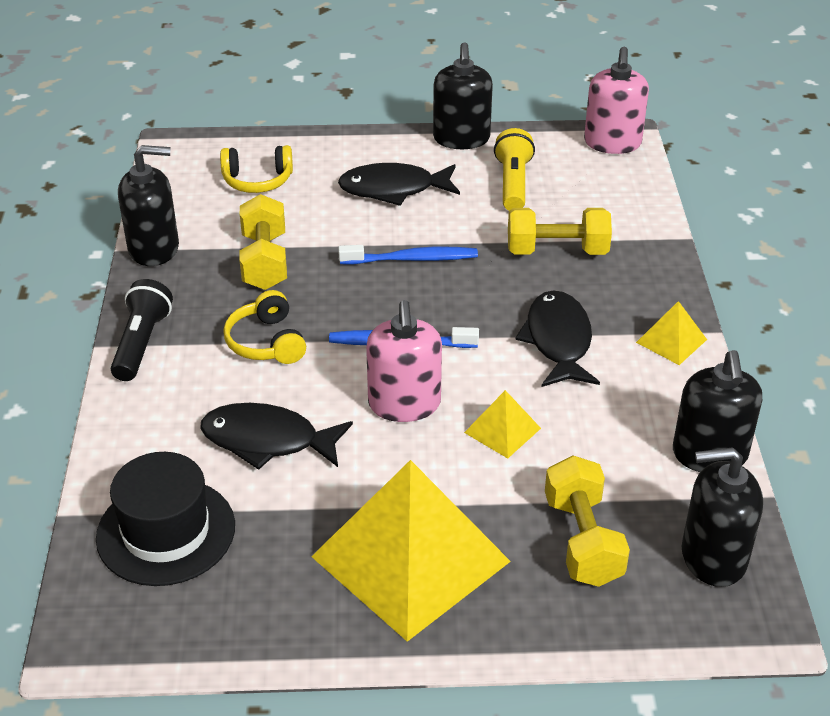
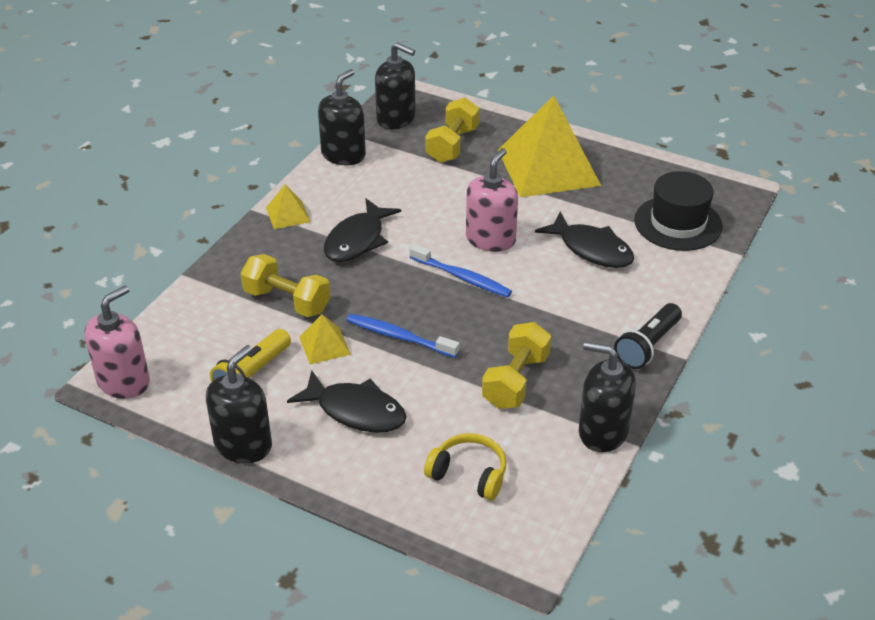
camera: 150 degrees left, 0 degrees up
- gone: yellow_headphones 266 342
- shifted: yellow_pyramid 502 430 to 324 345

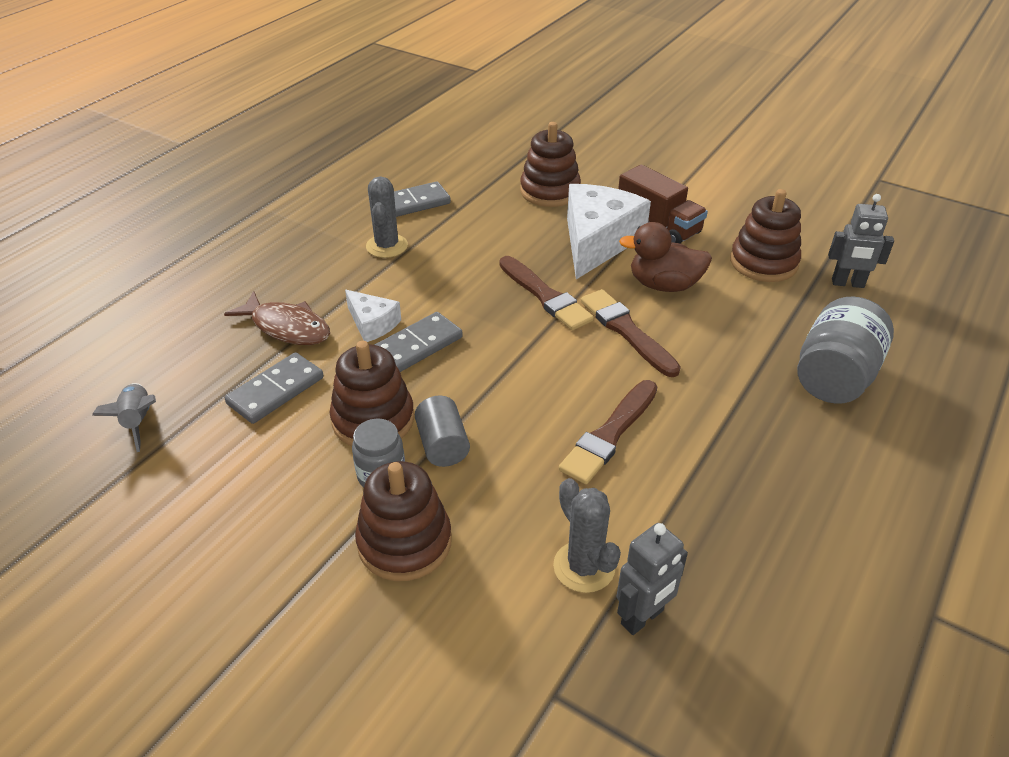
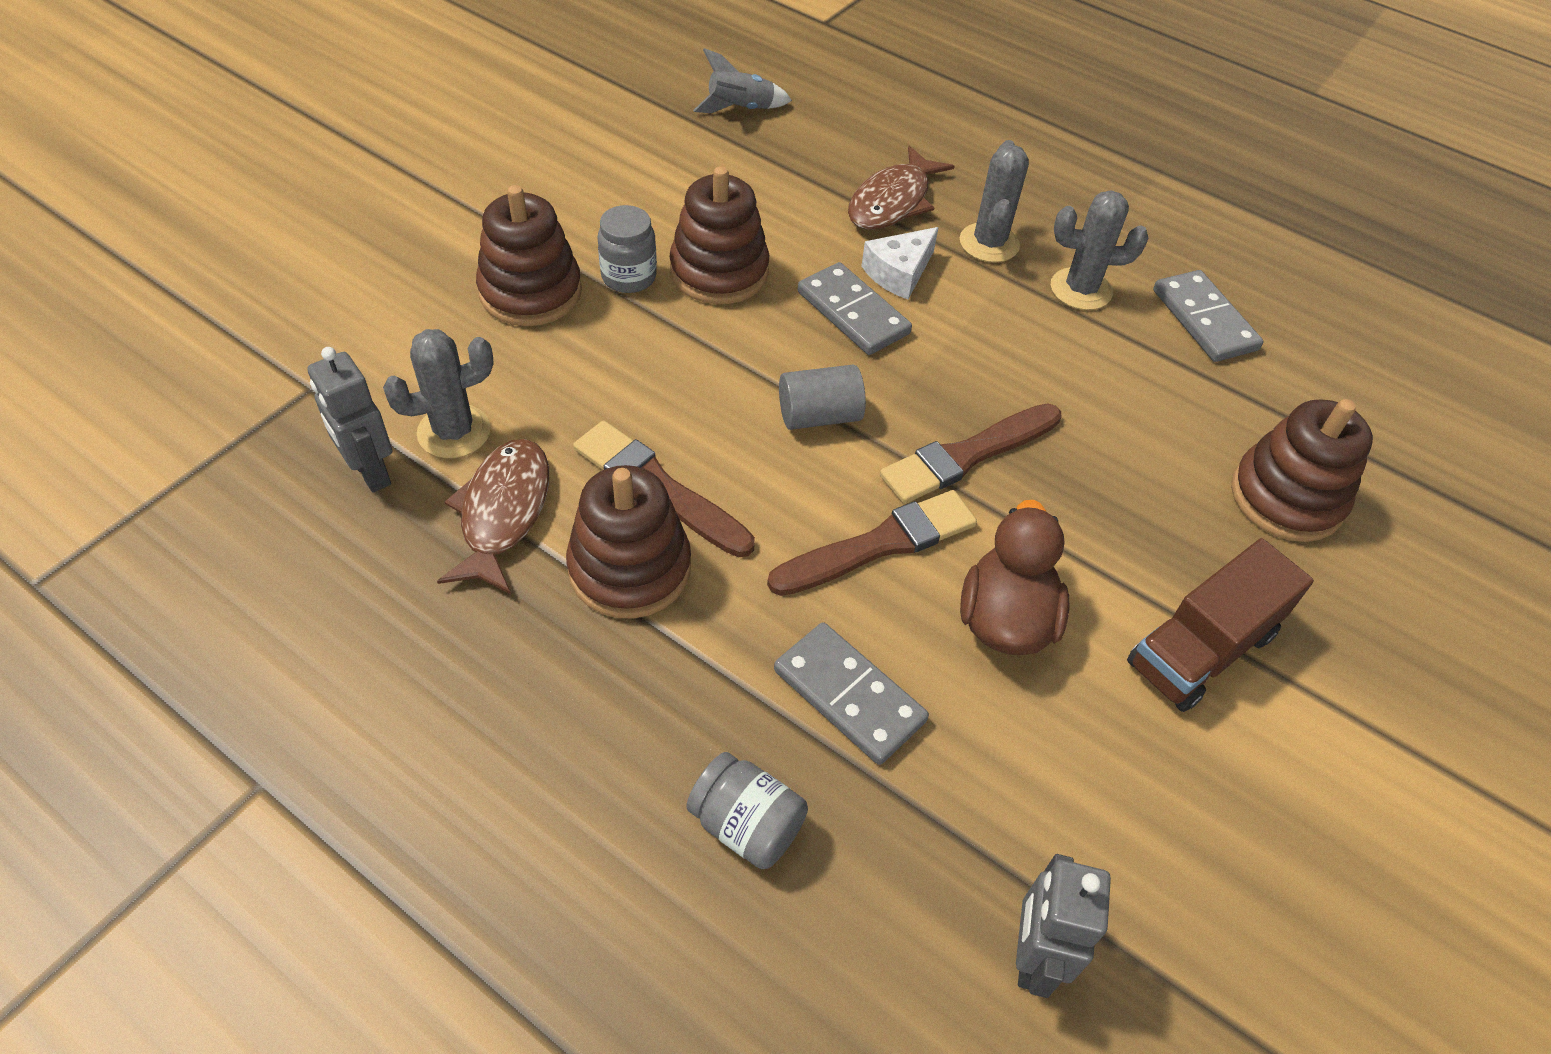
camera: 90 degrees right, 10 degrees up
- gone: pure_white_cheese 597 242
- shifted: dark_brown_stacking_rings 763 262 to 630 568
- scaled: gray_jar 834 377 = 746 825 x0.60
- shifted: gray_domino_tile 276 391 to 848 696
- shifted: gray_cylinder_shape 442 445 to 819 416
- new: gray_cactus 989 243
- new: dark_brown_fish_figure 503 513

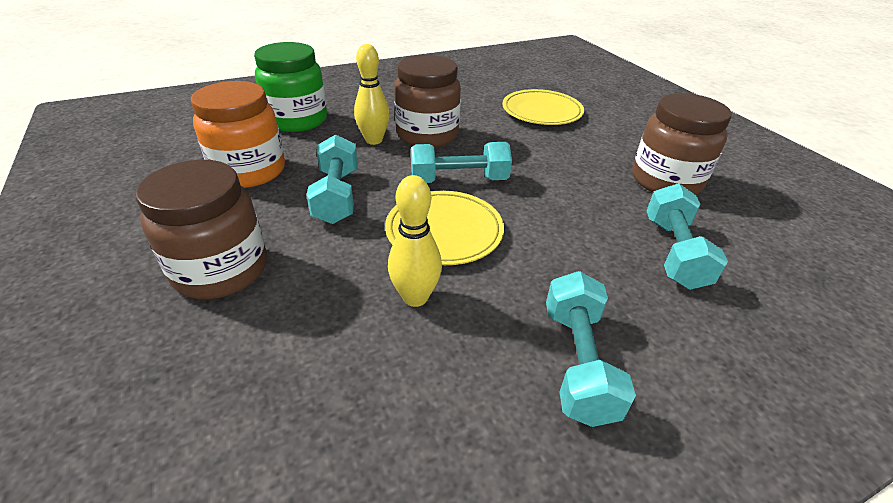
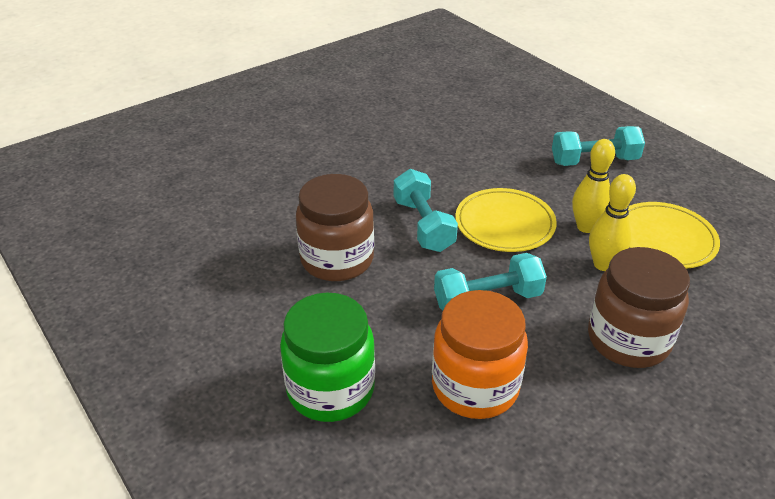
camera: 100 degrees left, 0 degrees up
- shifted: yellow_tenpin 374 140 to 603 264
- shifted: yellow_dinner_plate 542 111 to 663 239
- gone: dark_brown_jar 666 181
- gone: teal_dumbbell 673 252

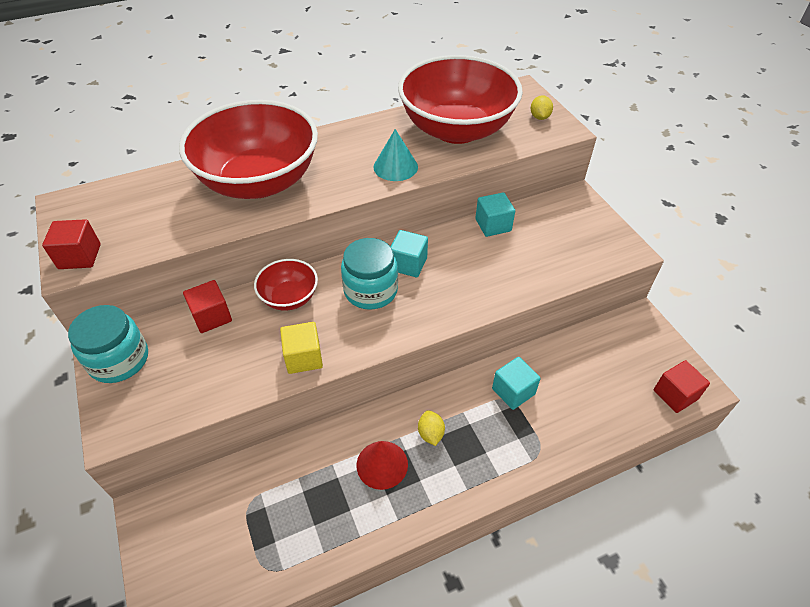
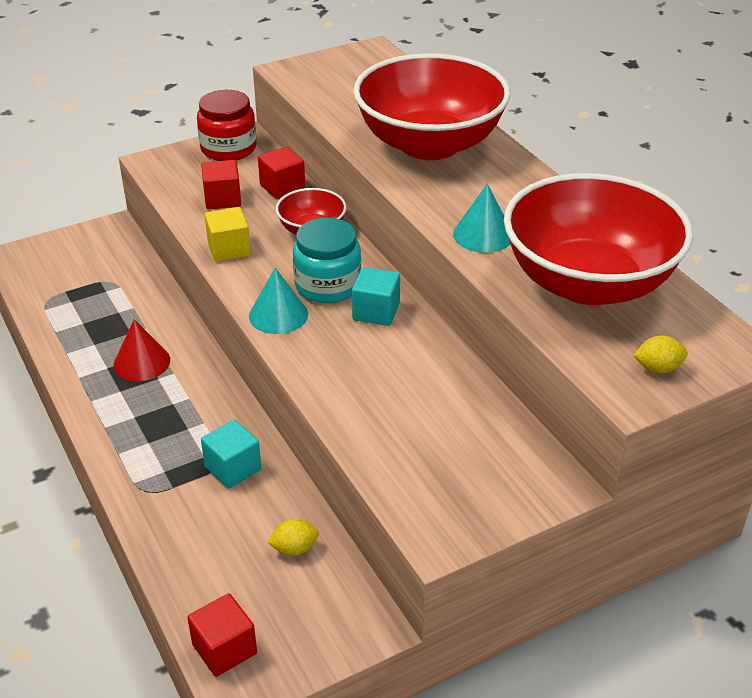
camera: 85 degrees right, 10 degrees down
- gone: teal_block 493 225
- shifted: red_block 80 256 to 222 199
- repainted: teal_jar 119 360 to red_jar 228 149
- shifted: yellow_toy_lemon 430 433 to 294 548
- new: teal_solid_cone 278 315

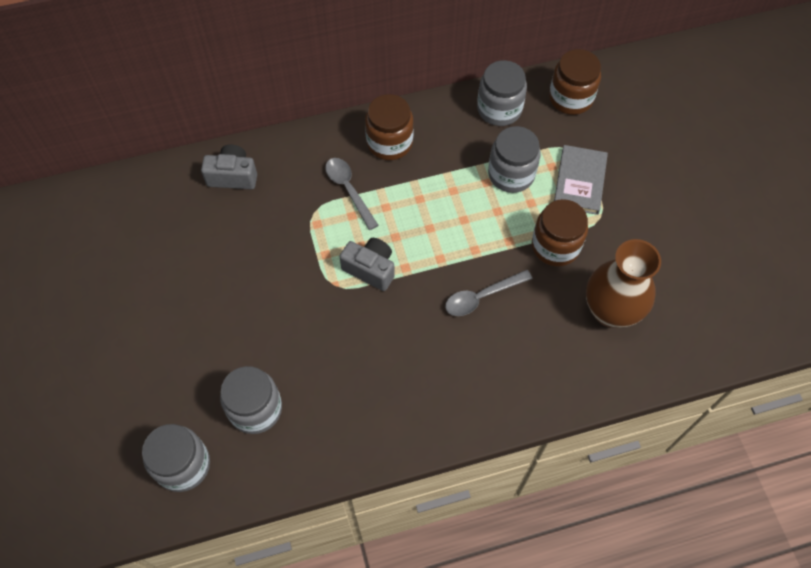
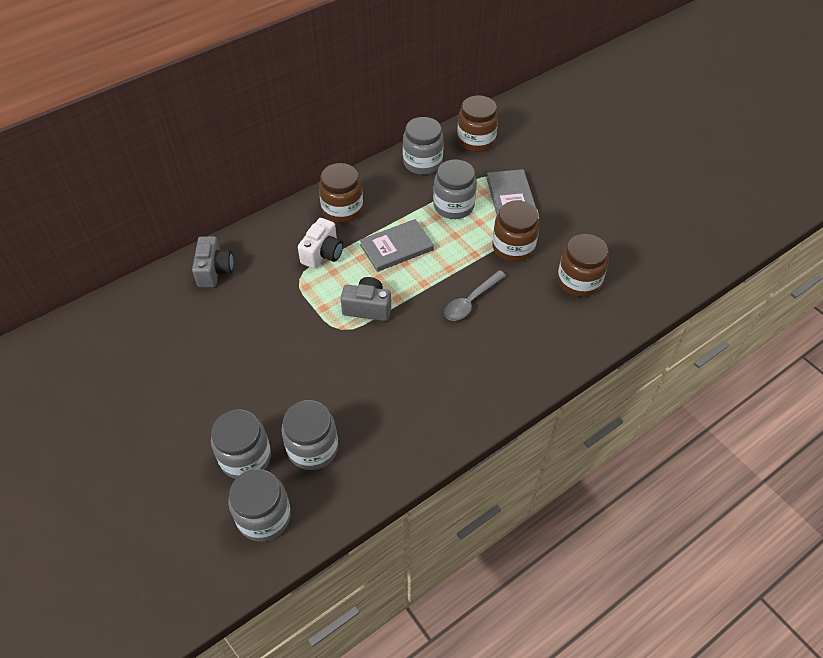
camera: 20 degrees left, 10 degrees down
- rotated: gray_compact_camera 233 176 = 214 270 105 degrees clockwise
- swapped: gray_teaspoon 349 190 to pure_white_compact_camera 323 253
- swapped: dark_brown_vase 610 311 to dark_brown_jar 579 281
- new: gray_book 396 247
- new: gray_jar 245 457

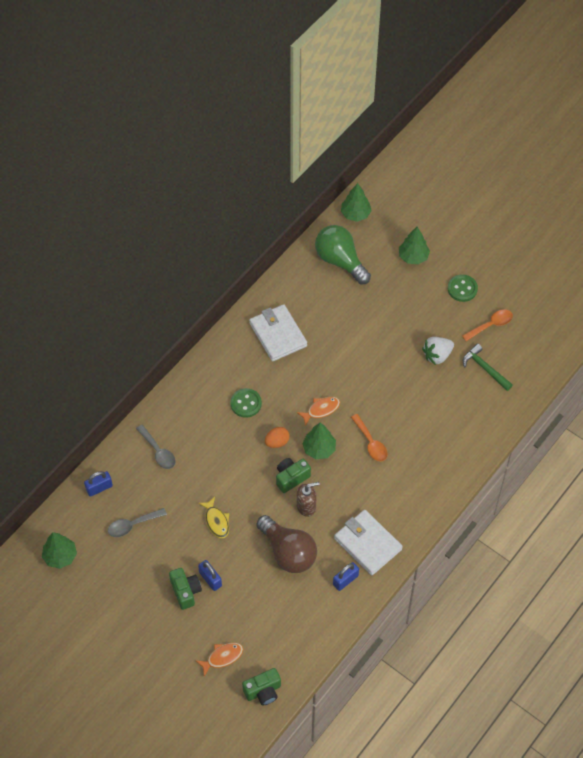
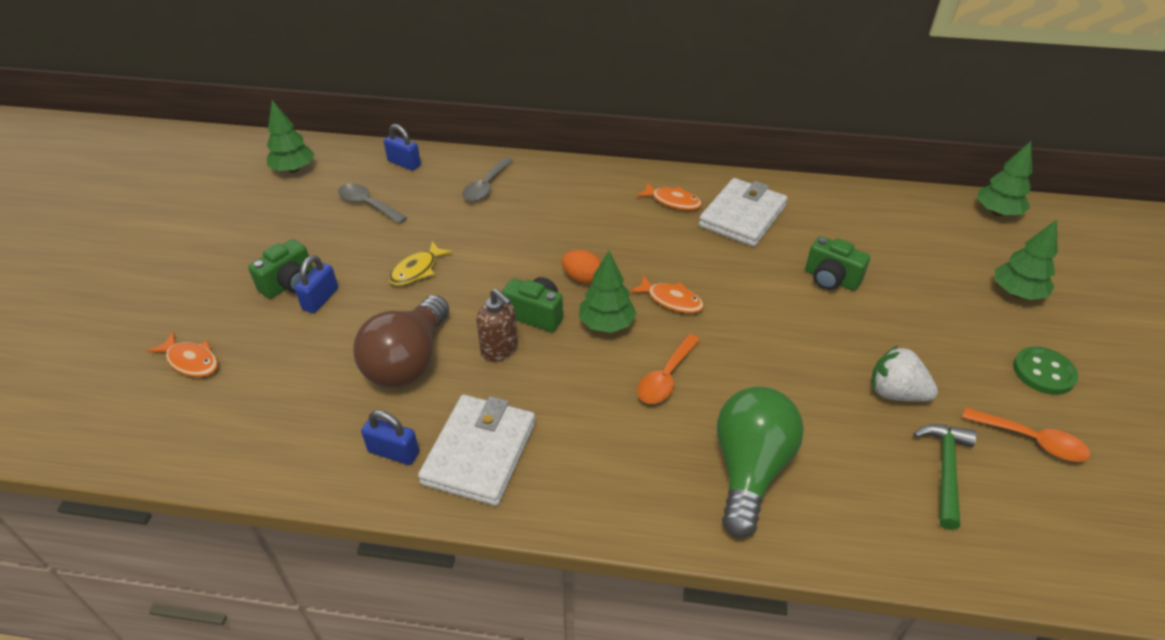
camera: 60 degrees right, 15 degrees down
- shifted: leaf-green_bulb 340 261 to 749 469
- gone: leaf-green_button 246 403
- shifted: leaf-green_compact_camera 263 691 to 830 279
- new: bright_orange_fish_figure 673 201

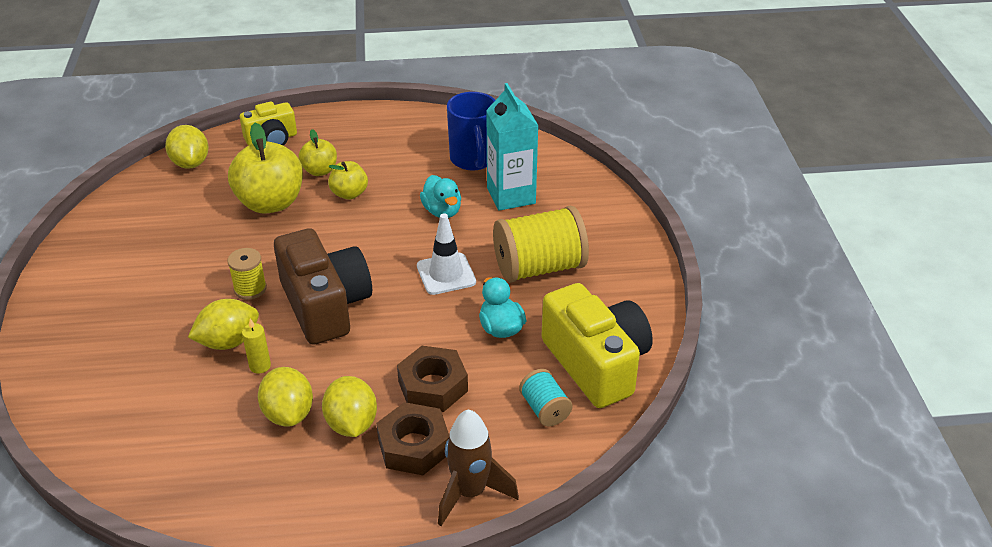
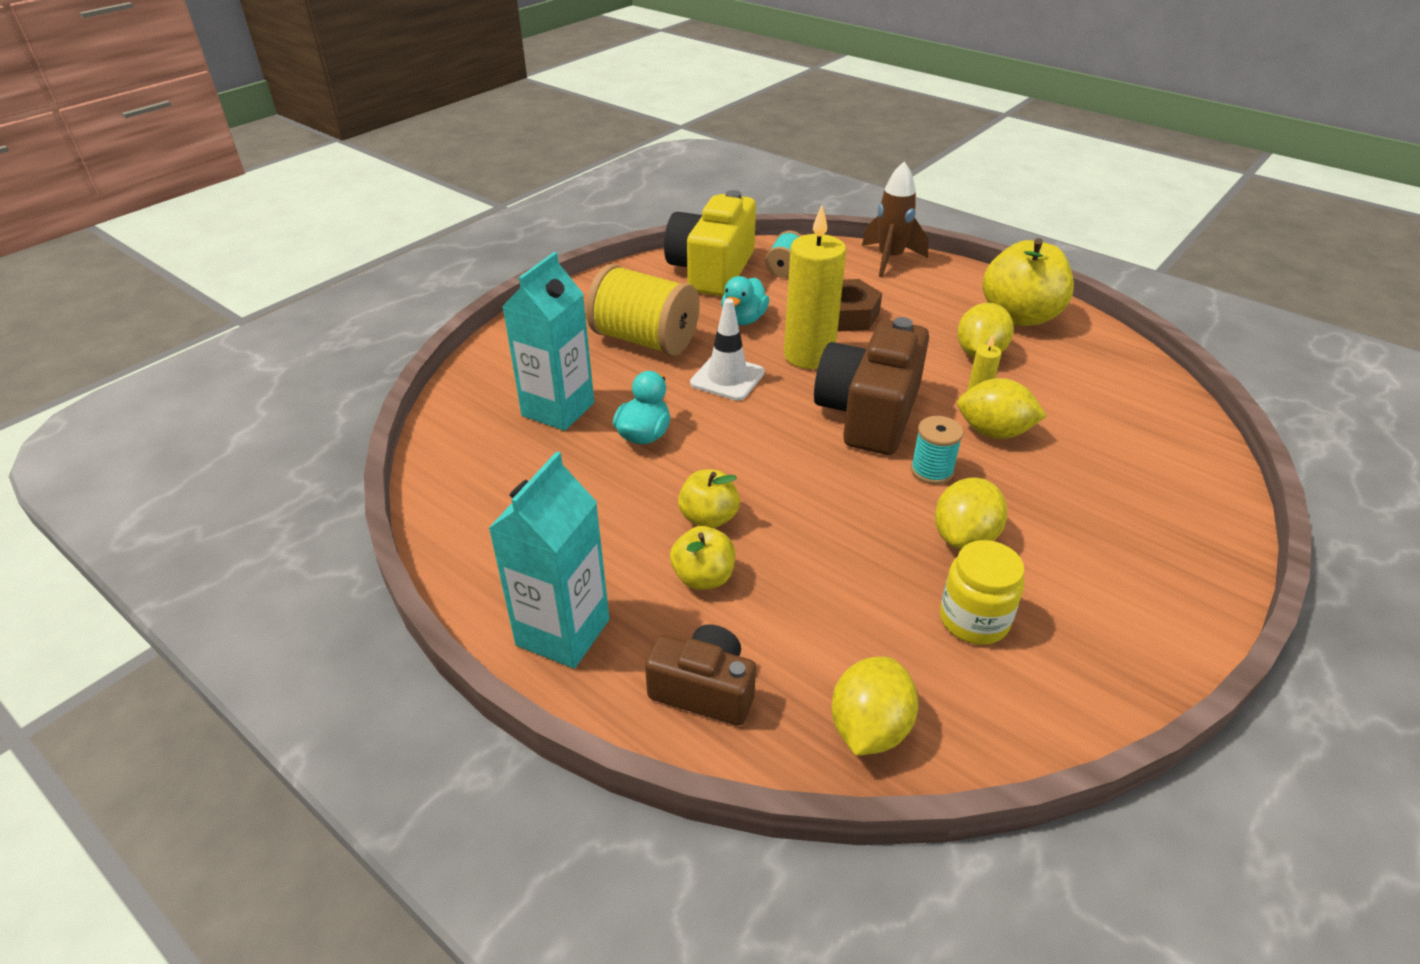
camera: 135 degrees left, 0 degrees up
- gone: blue_tea_mug 473 160
- repainted: yellow_compact_camera 272 139 to dark_brown_compact_camera 704 690
- shifted: yellow_apple_fruit 270 203 to 1019 316
- repainted: yellow_reel_of_thread 250 289 to teal_reel_of_thread 932 471
- shifted: yellow_toy_lemon 351 424 to 964 538
- gone: dark_brown_nut 414 446
- new: yellow_candle 809 355
- new: teal_juice_carton 563 632
- new: yellow_jar 974 619

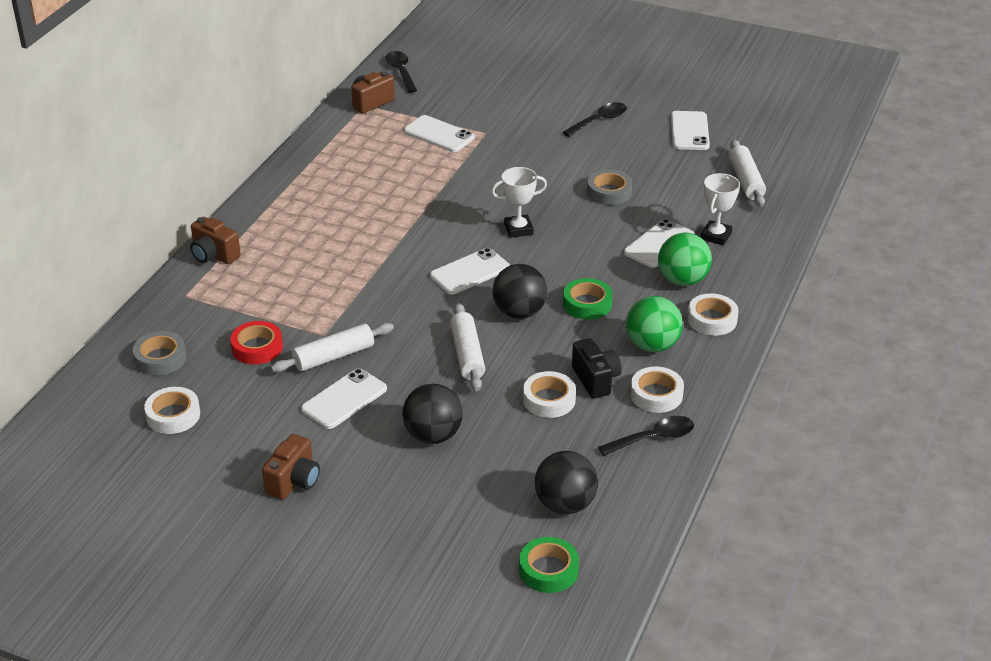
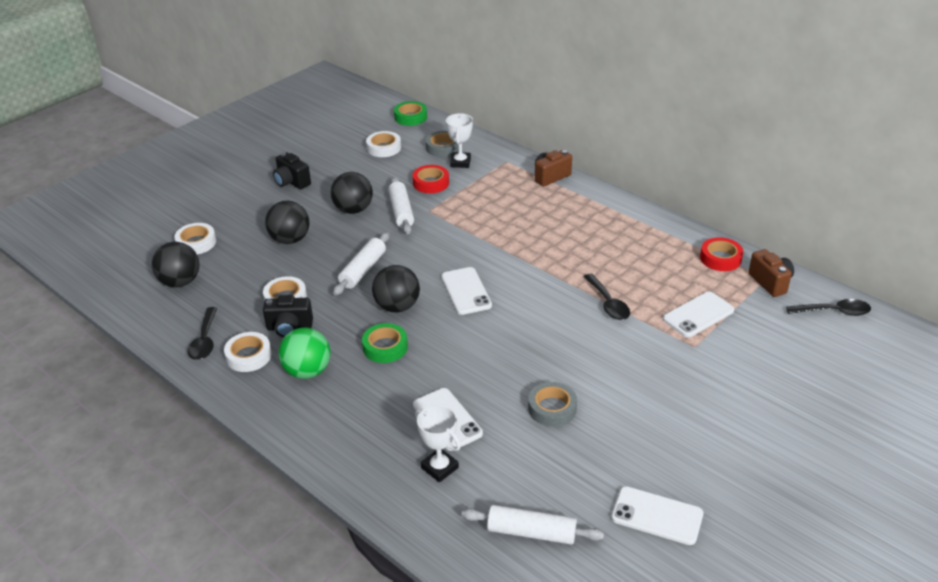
camera: 110 degrees right, 0 degrees up
- shifted: jet-black_teaspoon 599 121 to 608 303
- shifted: pure_white_award_cup 518 229 to 460 162
- gone: leaf-green_ball 682 280
- shifted: pure_white_sticky_tape 712 319 to 196 243
- rotated: pure_white_rolling_pin 467 355 = 363 270 75 degrees counterclockwise
- swapped: pure_white_mobile_phone 344 399 to jet-black_ball 353 210
- repainted: dark_brown_compact_camera 294 481 to jet-black_compact_camera 291 182
- shifted: leaf-green_sticky_tape 548 570 to 410 117
- new: red_sticky_tape 720 258

